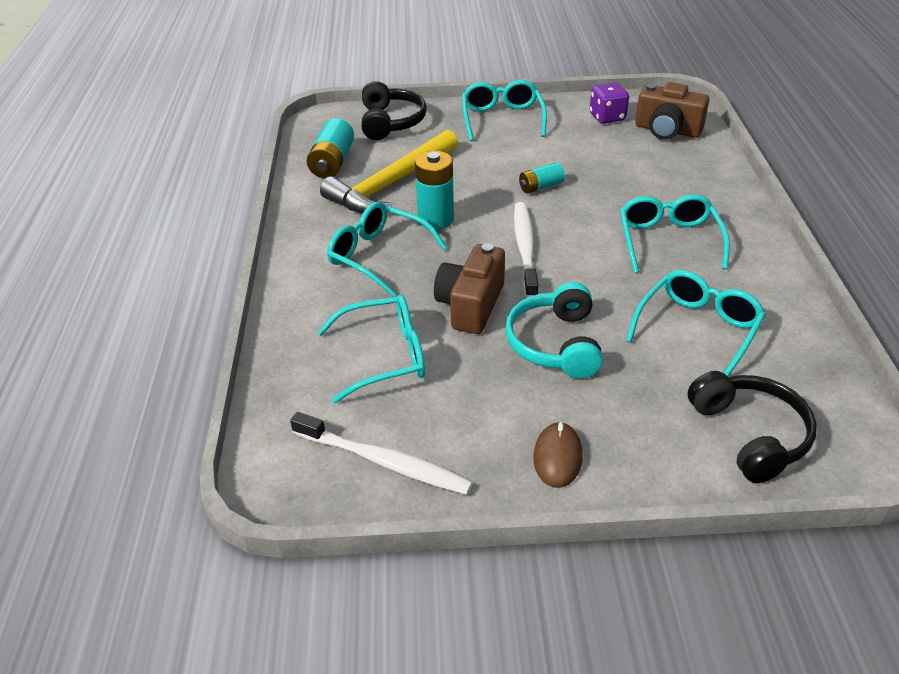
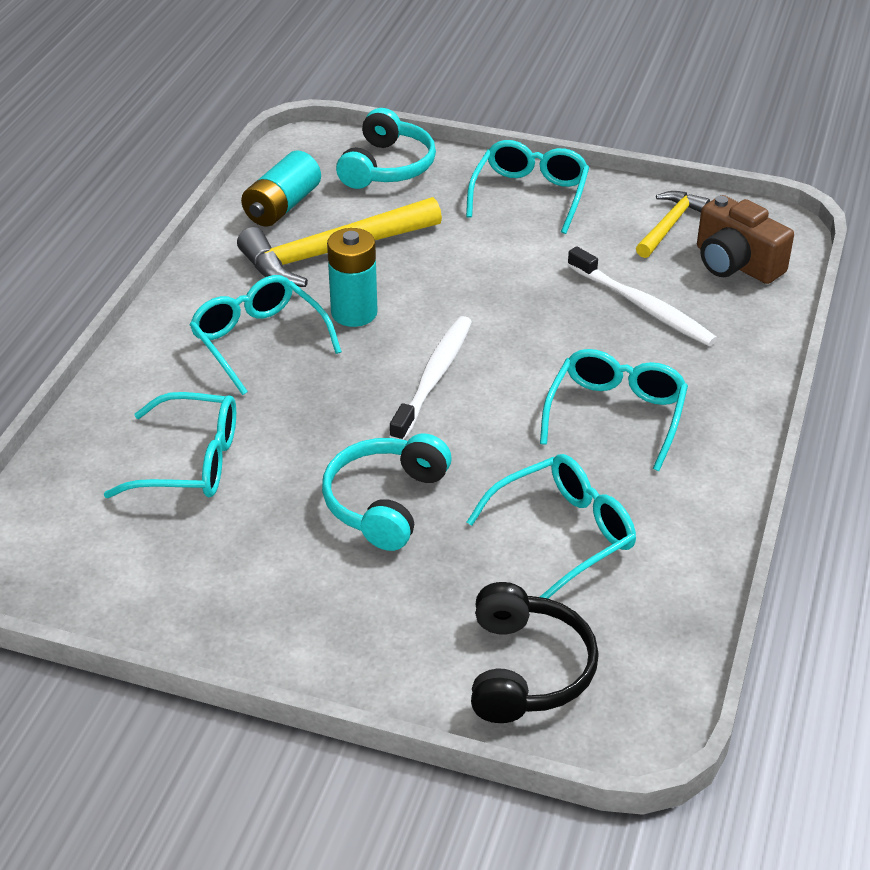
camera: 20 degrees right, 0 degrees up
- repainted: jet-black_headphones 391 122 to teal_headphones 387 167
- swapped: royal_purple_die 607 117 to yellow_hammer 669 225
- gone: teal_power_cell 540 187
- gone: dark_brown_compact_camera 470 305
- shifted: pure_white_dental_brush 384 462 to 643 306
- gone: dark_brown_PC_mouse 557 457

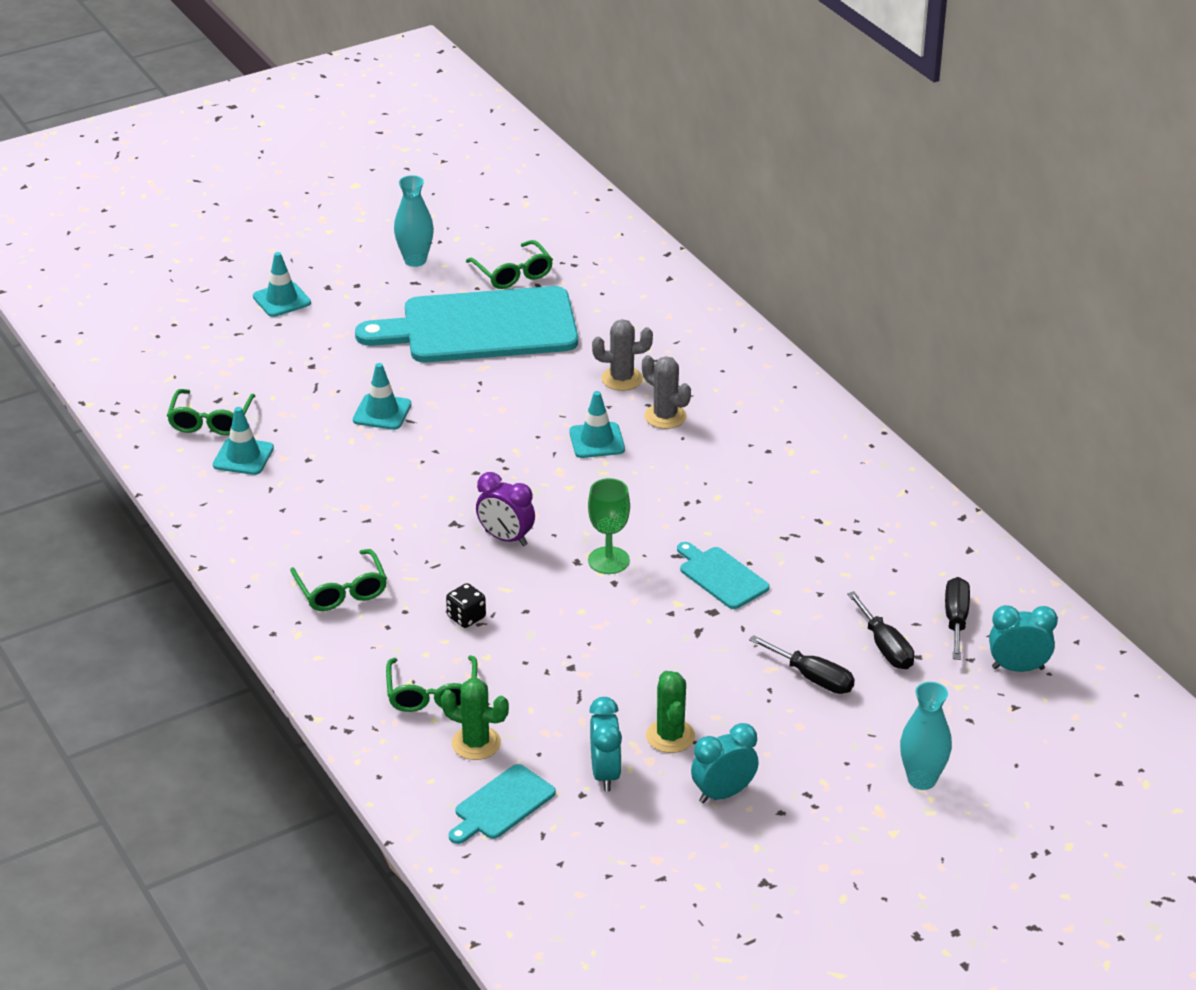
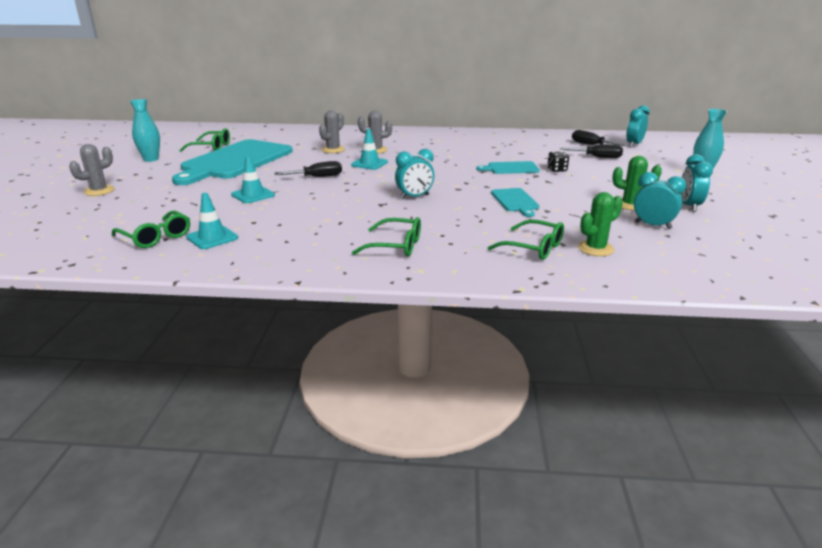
camera: 55 degrees left, 10 degrees down
- swapped: teal_safety_cone 281 300 to gray_cactus 99 191
- repainted: royal_purple_alarm_clock 506 538 to teal_alarm_clock 414 197
- gone: leaf-green_wine_glass 608 560
- shifted: jet-black_die 466 617 to 557 170
- shifted: jet-black_flat_screwdriver 813 678 to 318 177
- shifted: teal_bread_board 502 805 to 515 201

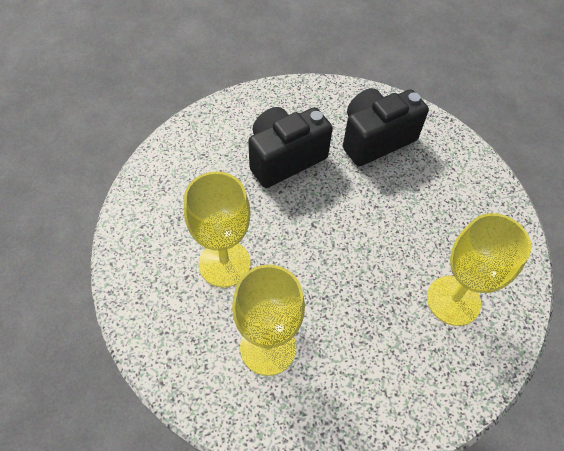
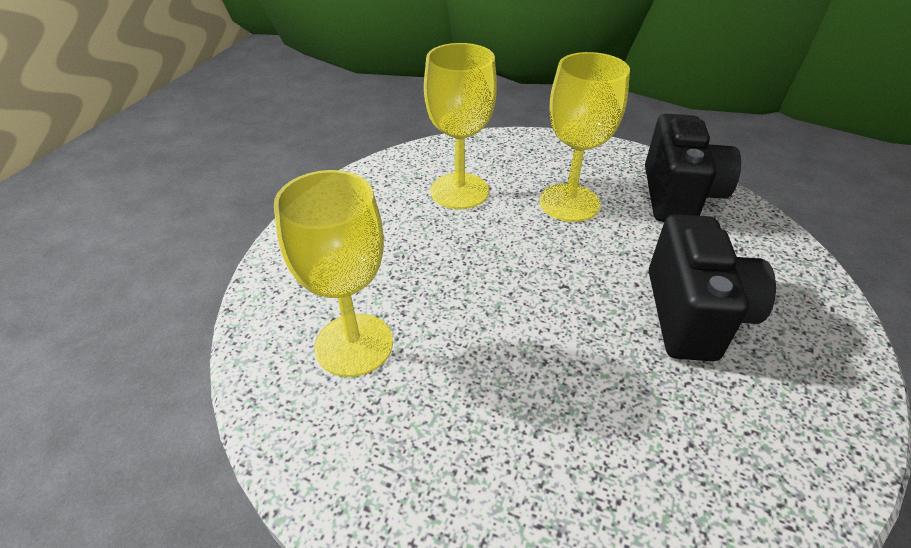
camera: 130 degrees right, 15 degrees down
- shifted: jet-black_compact_camera 375 139 to 678 196

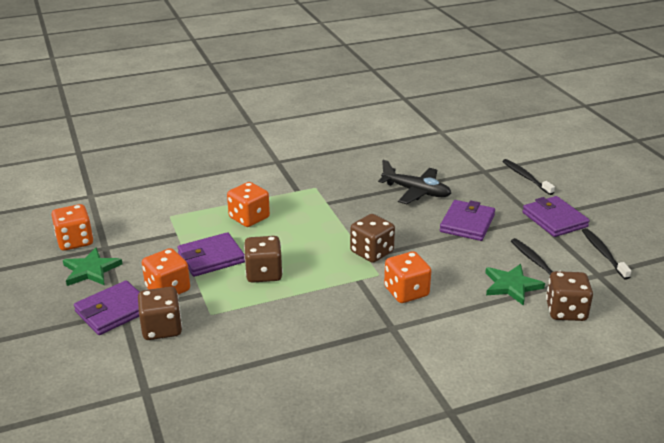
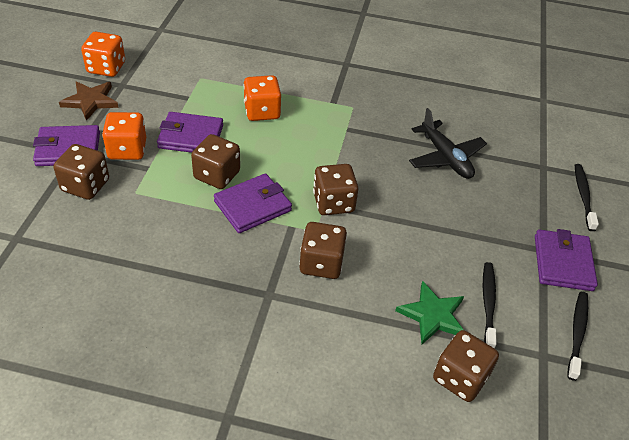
camera: 30 degrees right, 15 degrees up
- shifted: royal_purple_billfold 467 223 to 252 206
- repainted: leaf-green_star_shape 91 270 to dark_brown_star_shape 90 101
- repainted: bright_orange_die 406 292 to dark_brown_die 321 263

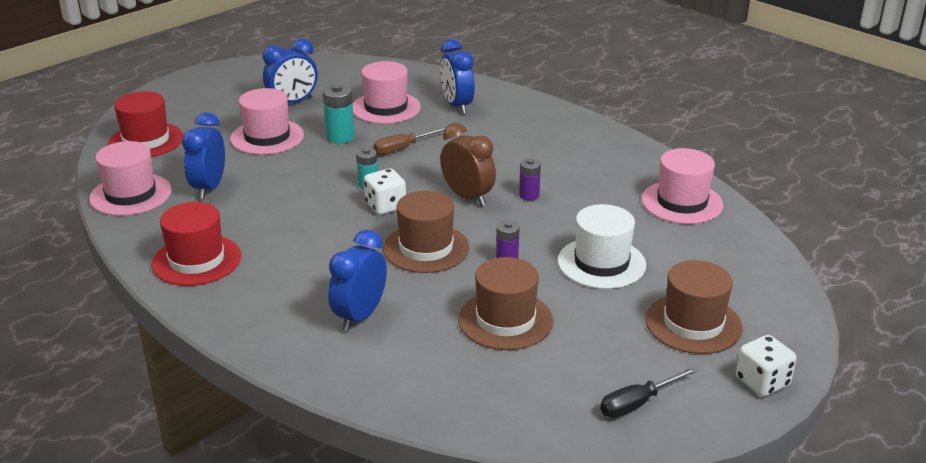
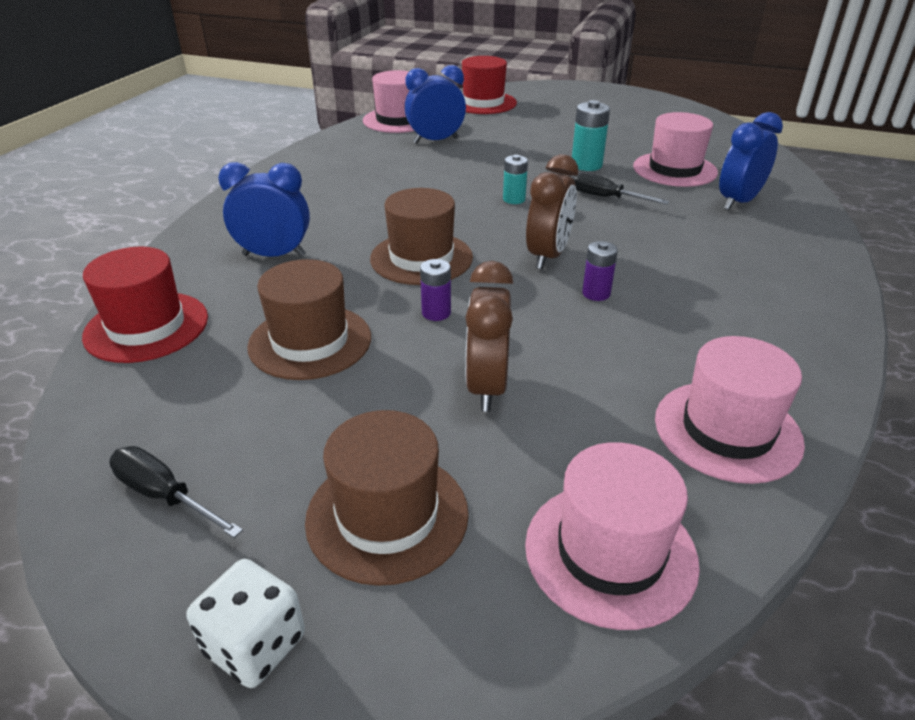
camera: 65 degrees right, 5 degrees up
- gone: blue_alarm_clock 293 102
- shifted: rose-pink_hat 267 137 to 610 552
- repainted: dark_brown_flat_screwdriver 403 148 to jet-black_flat_screwdriver 605 197
- gone: pure_white_die 385 206
- shifted: red_hat 196 260 to 146 327
- swapped: pure_white_hat 601 263 to dark_brown_alarm_clock 486 387

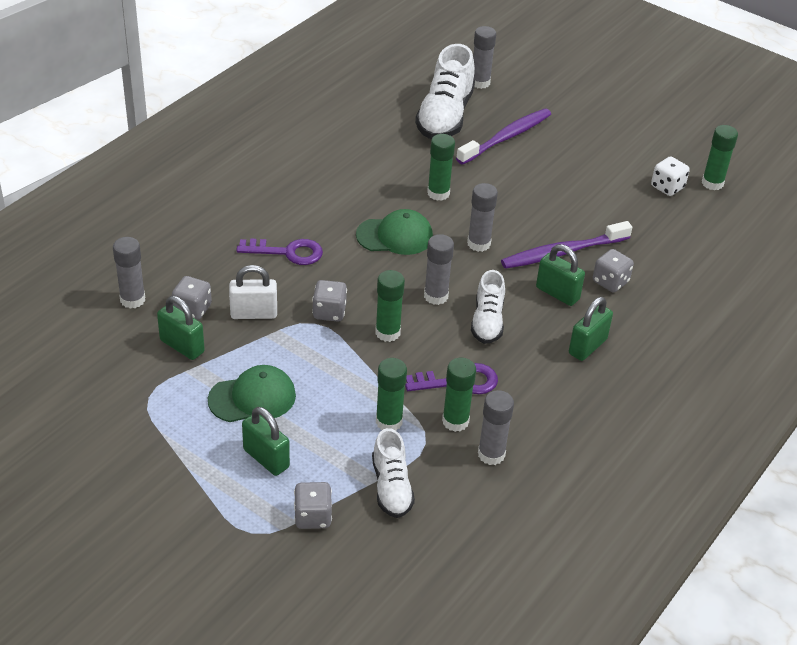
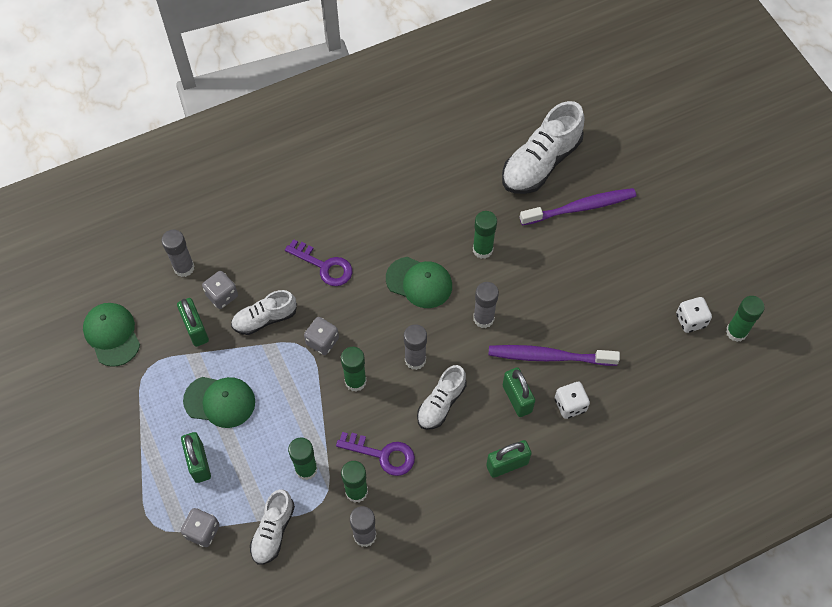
camera: 30 degrees right, 20 degrees up
- gone: gray_glue 480 82
- repainted: gray_die 610 282 to pure_white_die 570 405
- swapped: pure_white_padlock 254 313 to pure_white_shoe 265 319
- new: leaf-green_baseball_cap 112 335

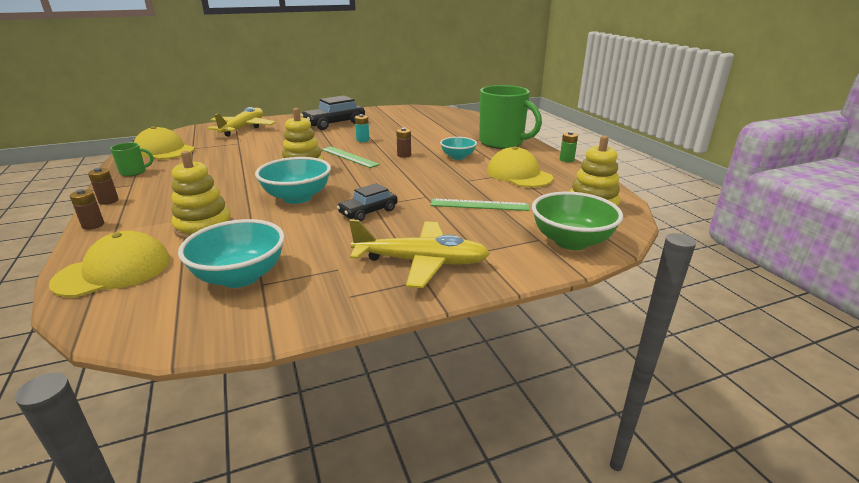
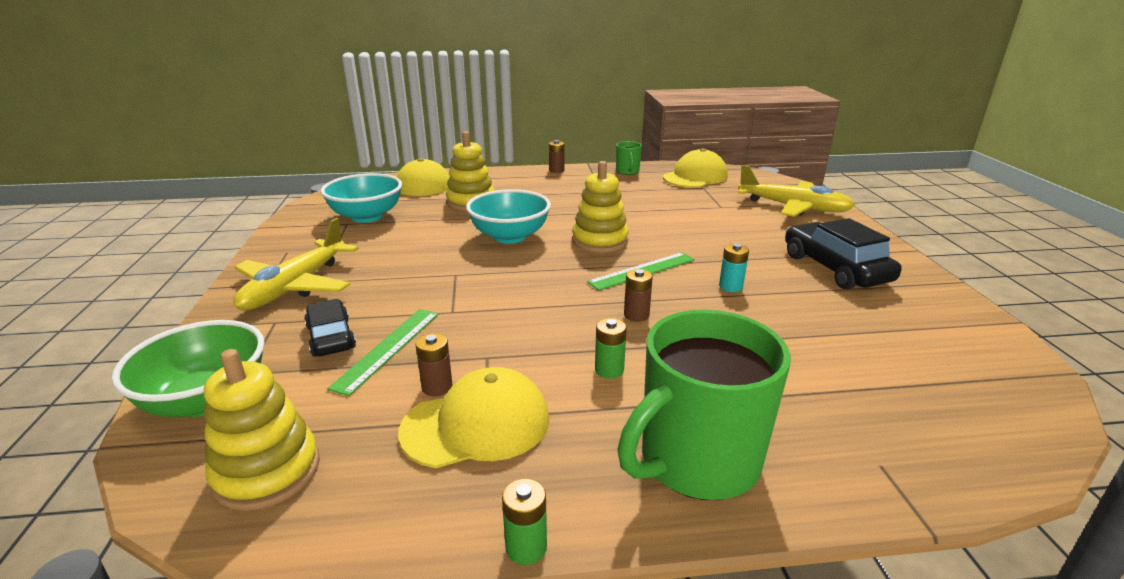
camera: 105 degrees right, 0 degrees up
- swapped: teal_bowl 458 157 to leaf-green_power_cell 609 370
- shifted: jet-black_toy_car 368 212 to 331 337
- shifted: dark_brown_power_cell 93 225 to 437 387

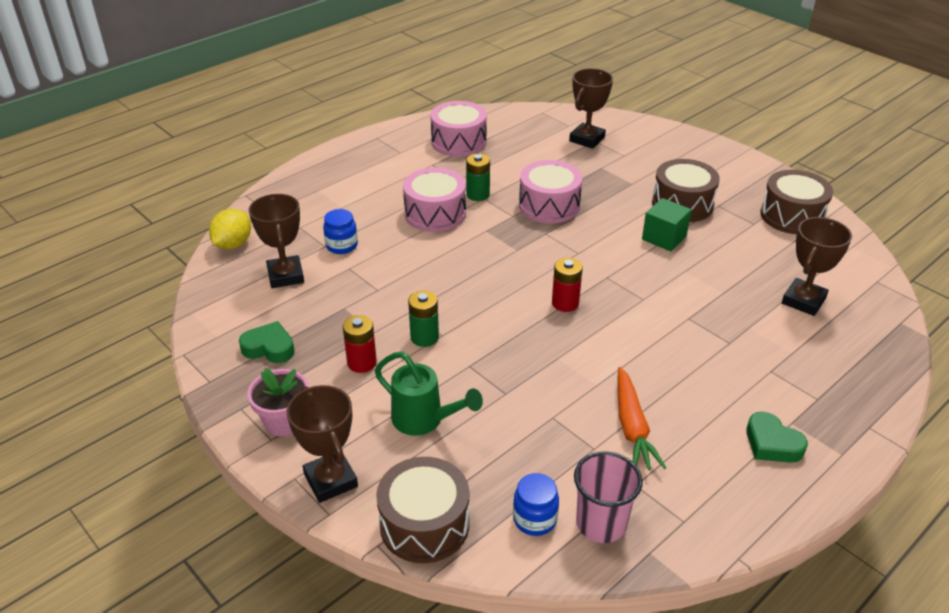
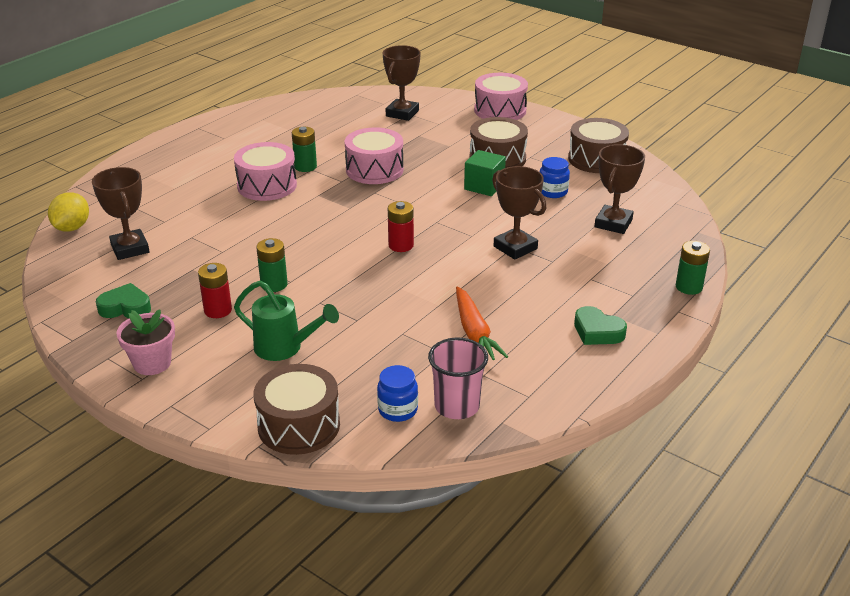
camera: 10 degrees left, 5 degrees down
- shifted: rose-pink_toy_drum 458 142 to 500 110
- shifted: blue_jar 342 246 to 553 192
- shifted: dark_brown_award_cup 331 480 to 515 247
- new: leaf-green_power_cell 689 287

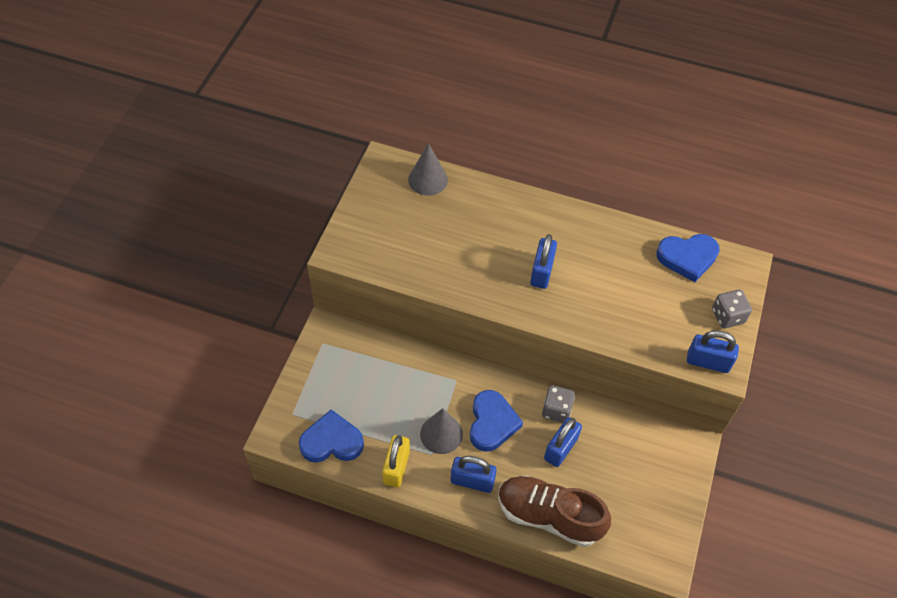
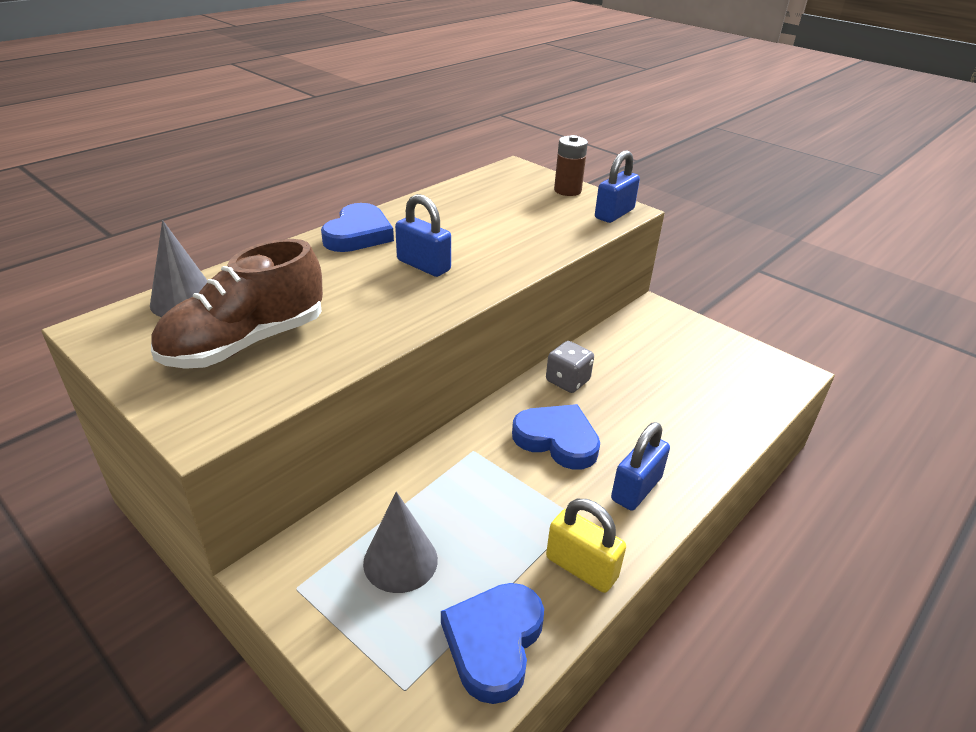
camera: 65 degrees left, 20 degrees down
- shifted: blue_heart_shape 687 258 to 358 234
- swapped: gray_die 727 316 to dark_brown_power_cell 567 190
- shifted: gray_solid_cone 441 434 to 400 561
- gone: blue_padlock 560 448
- shifted: dark_brown_shoe 548 516 to 245 343

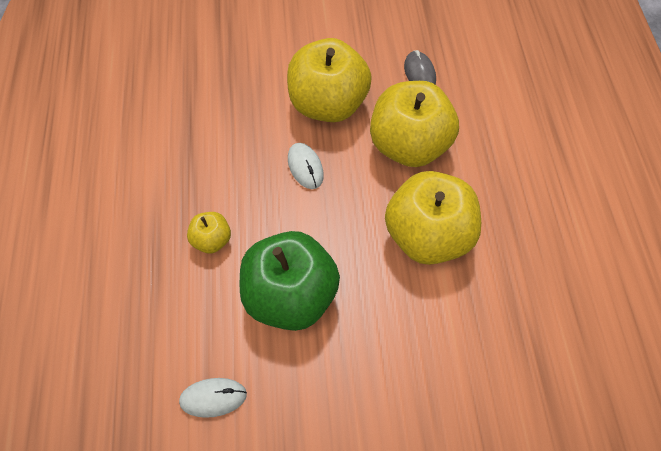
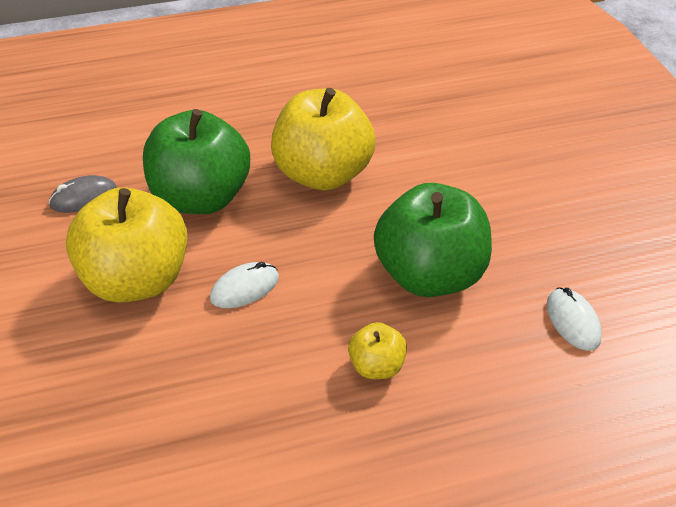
camera: 100 degrees left, 15 degrees down
- repainted: yellow_apple_fruit 409 146 to leaf-green_apple_fruit 201 197

